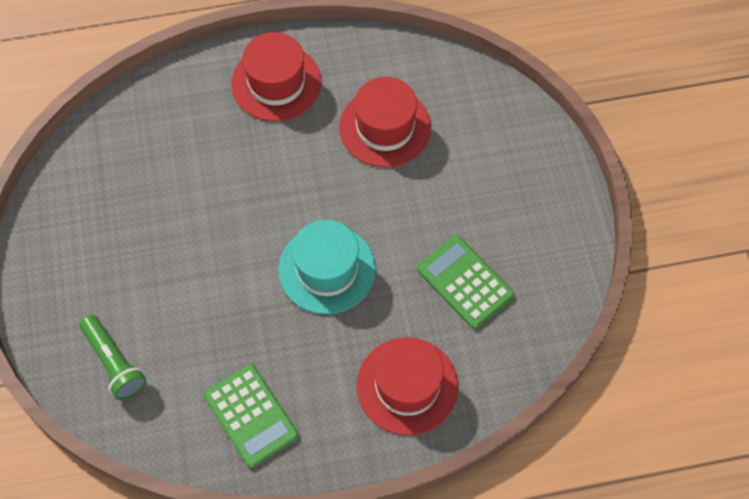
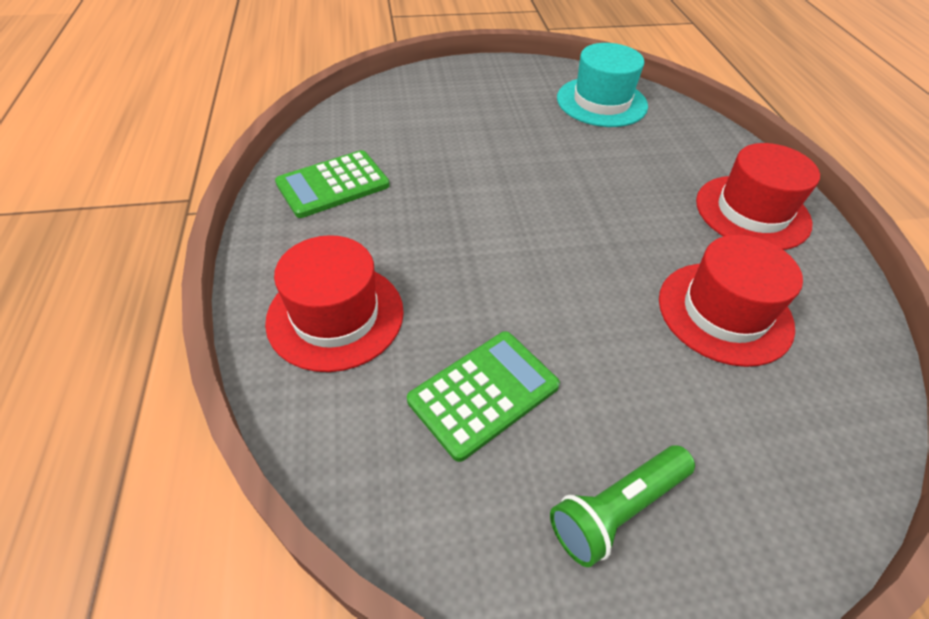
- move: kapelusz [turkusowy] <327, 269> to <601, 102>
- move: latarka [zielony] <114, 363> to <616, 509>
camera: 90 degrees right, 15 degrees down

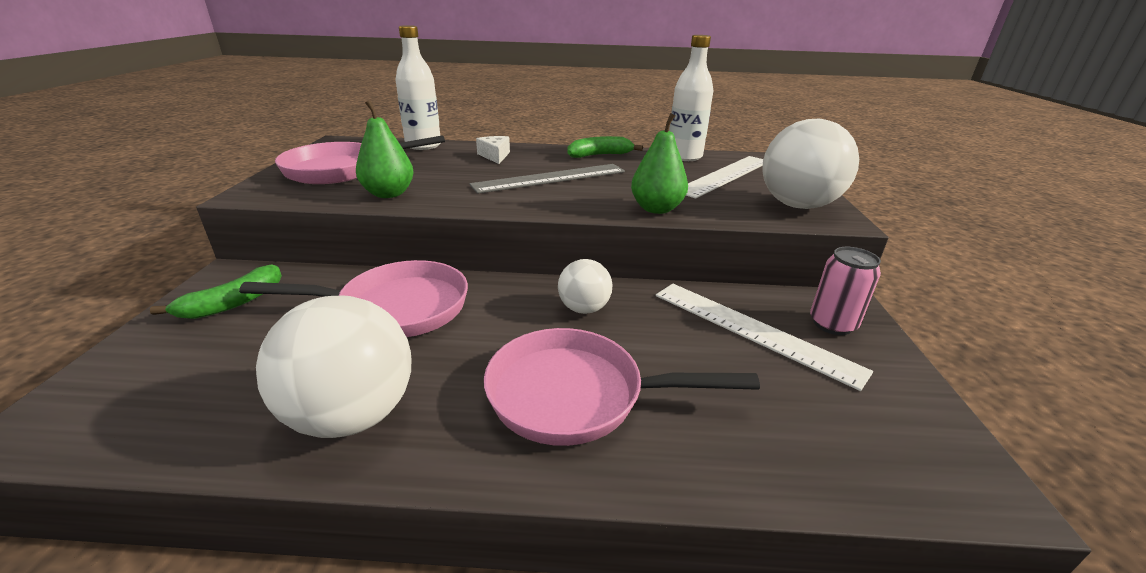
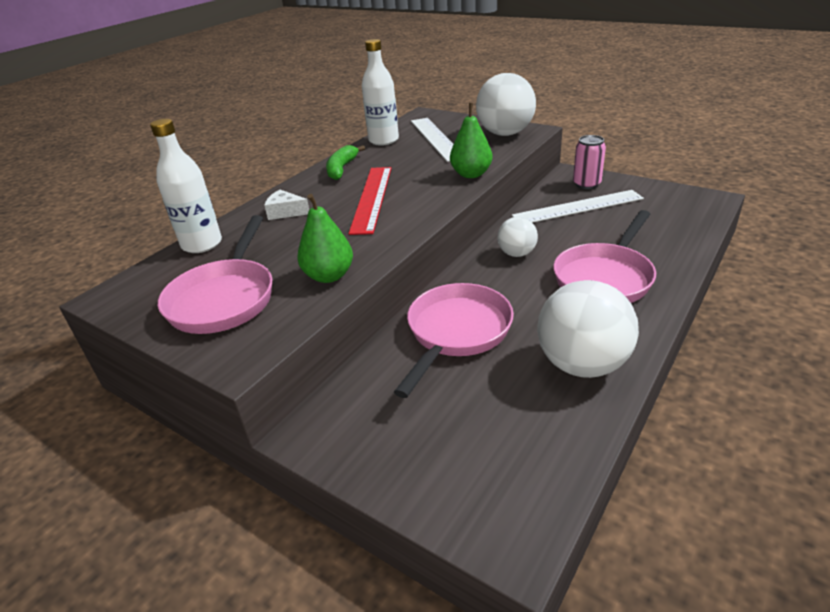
- recolor: linijka [szary] <550, 178> to linijka [czerwony] <372, 198>
- delete: banan [zielony] <233, 303>
camera: 55 degrees left, 5 degrees up

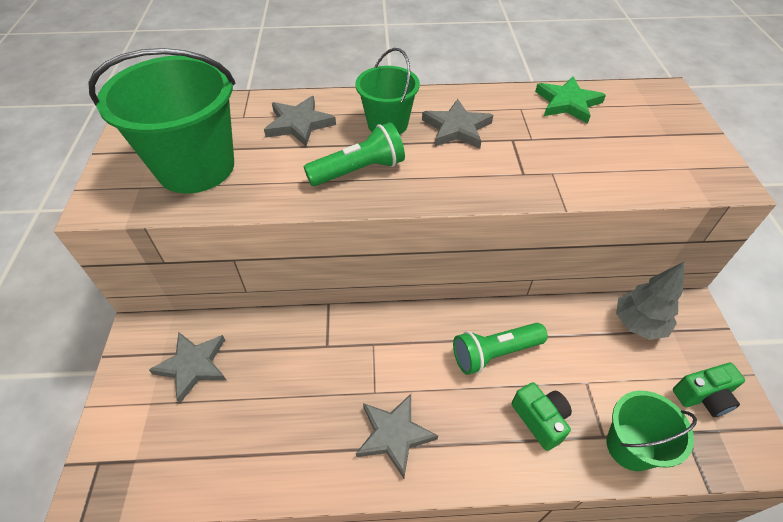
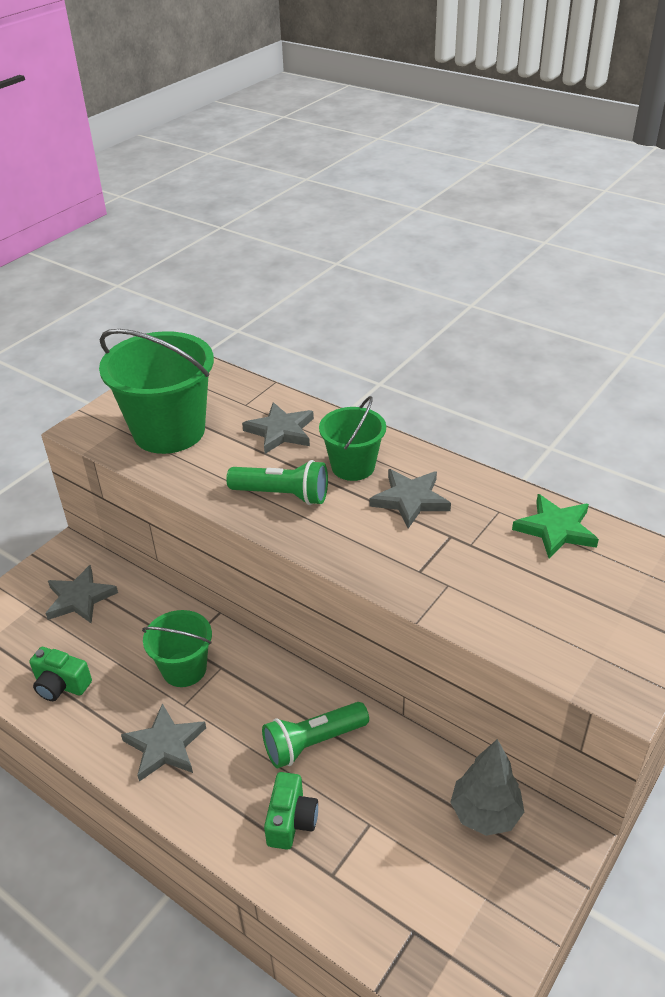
- rotate: latarka [zielony] <495, 353> = <313, 743> 45 degrees counterclockwise
- move: aparat fotograficzny [zielony] <703, 396> to <61, 685>
- move: wiadro [zielony] <630, 446> to <184, 669>
camera: 40 degrees right, 10 degrees down

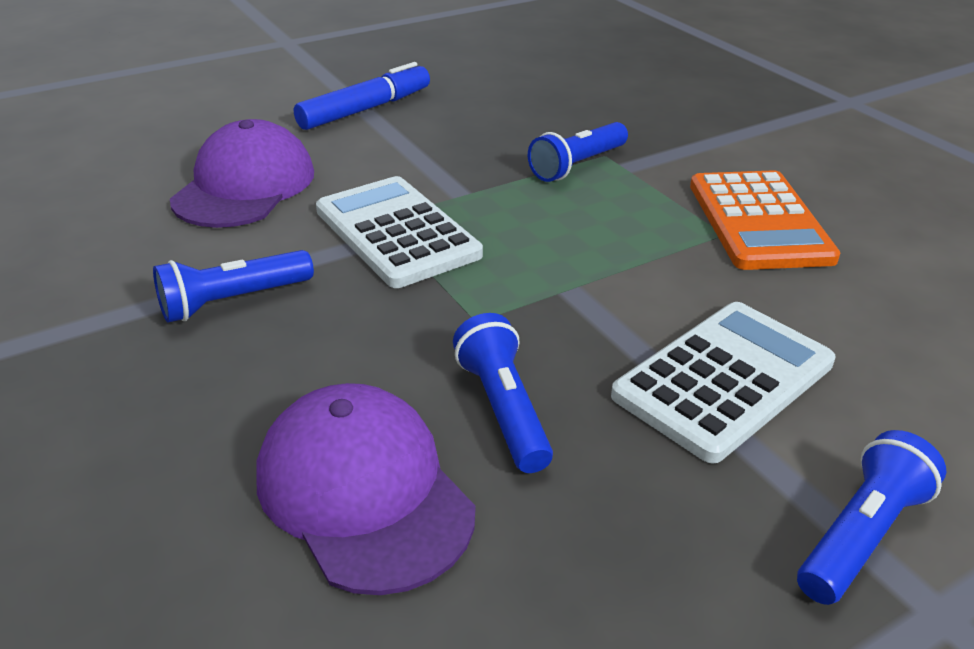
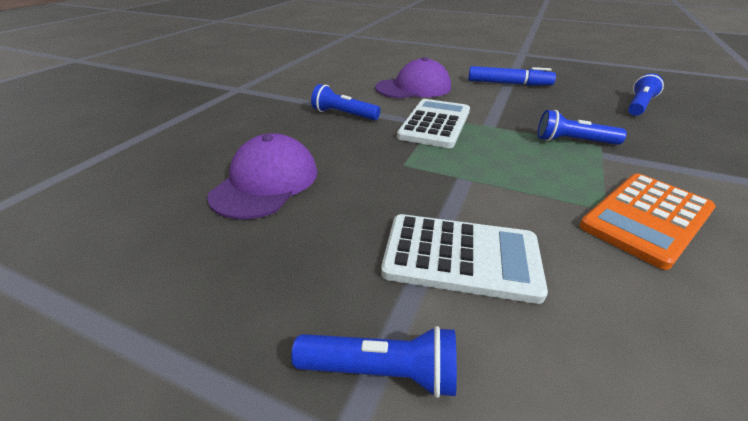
- move: latarka [niebieski] <503, 409> to <639, 105>
camera: 55 degrees right, 0 degrees up

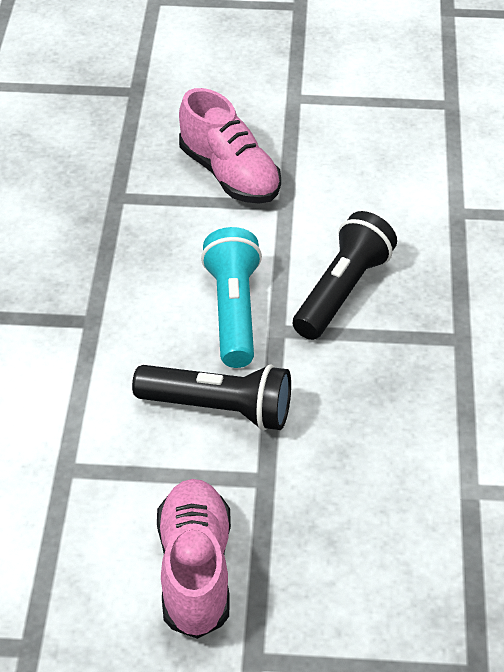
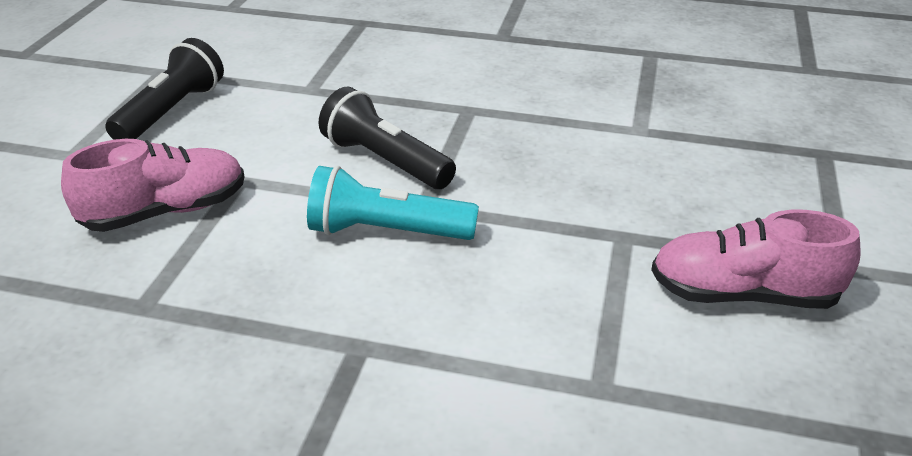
- move: latarka [czarny] <219, 408> to <171, 111>
camera: 80 degrees left, 10 degrees down

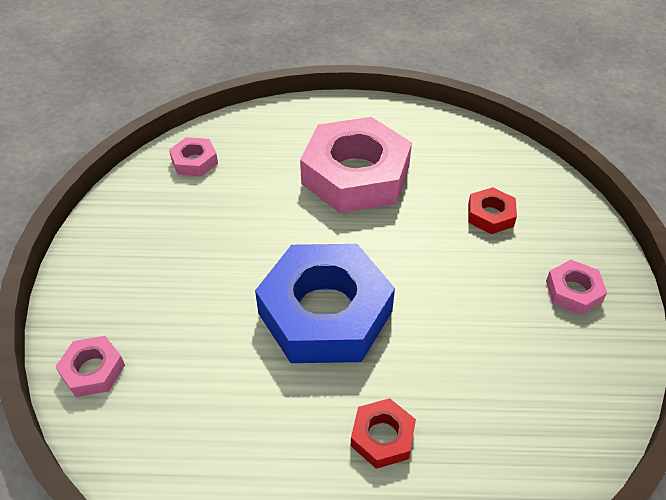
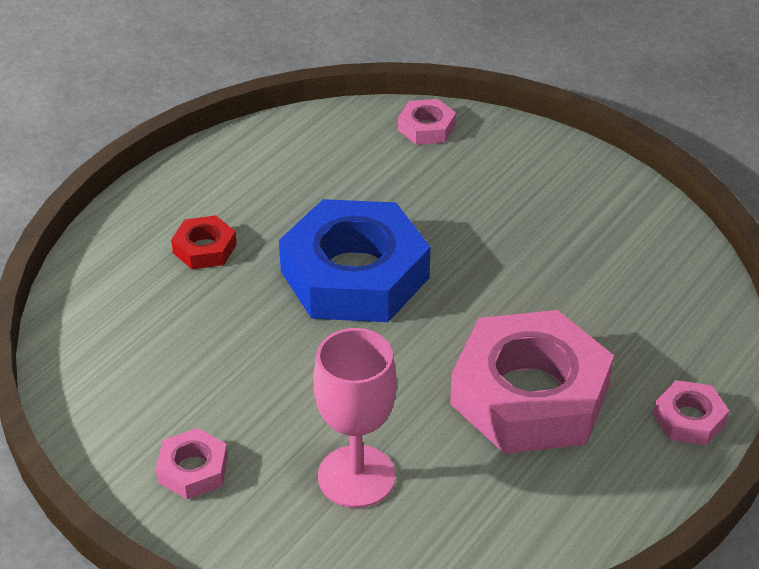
- move: nakrętka [różowy] <194, 161> to <689, 419>
- replace: nakrętka [czerwony] <490, 215> to kielich [różowy] <356, 476>
camera: 125 degrees right, 5 degrees down

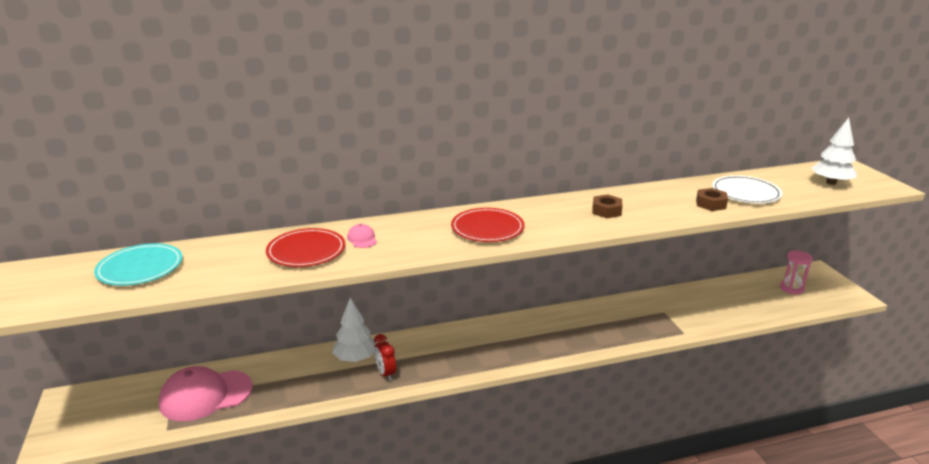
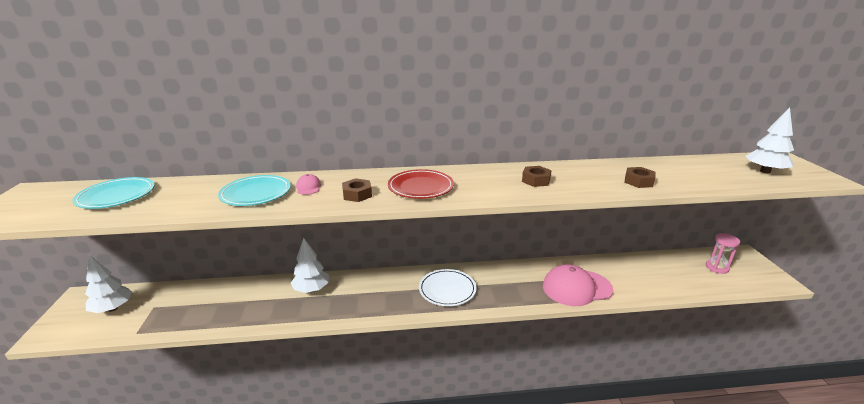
- move: talerz [biały] <745, 193> to <447, 289>
- recolor: talerz [czerwony] <306, 251> to talerz [turkusowy] <256, 193>
- delete: budzik [czerwony] <386, 373>
- move: czapka [różowy] <206, 395> to <576, 288>
- insert: nakrętka [brązowy] <357, 194>
- insert: drzewko [biały] <112, 308>
camera: 10 degrees right, 0 degrees up

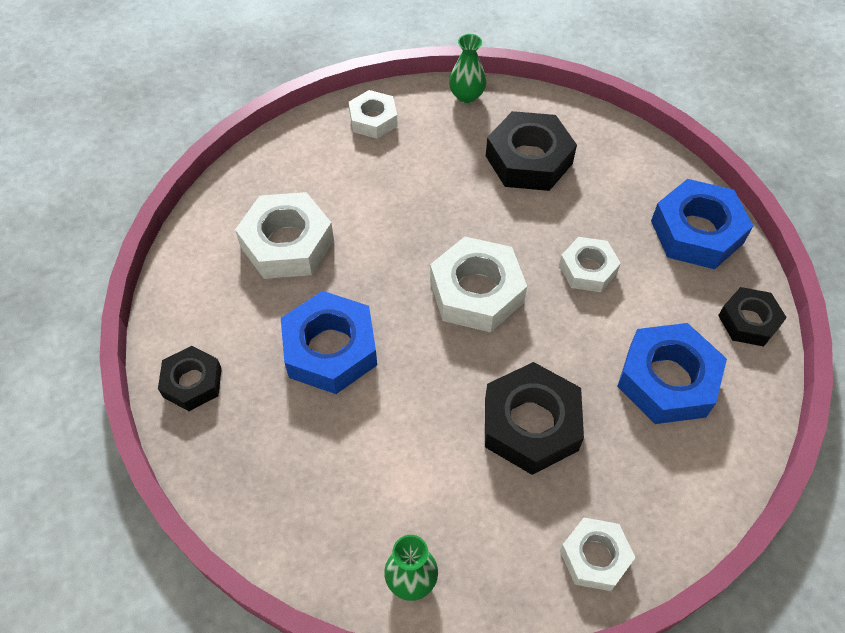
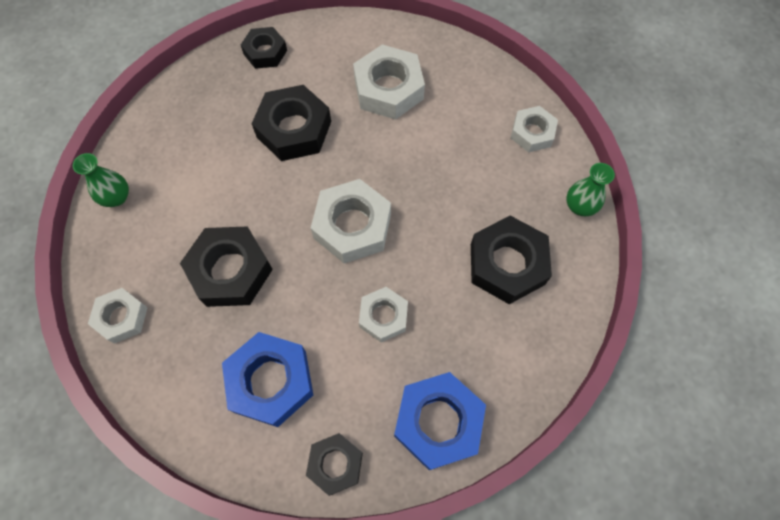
- recolor: nakrętka [niebieski] <330, 349> to nakrętka [czarny] <294, 129>
camera: 85 degrees right, 10 degrees up

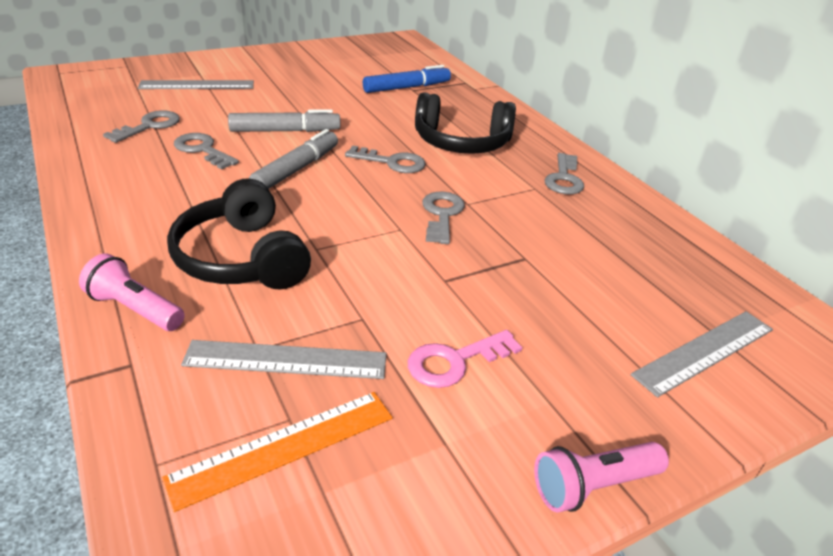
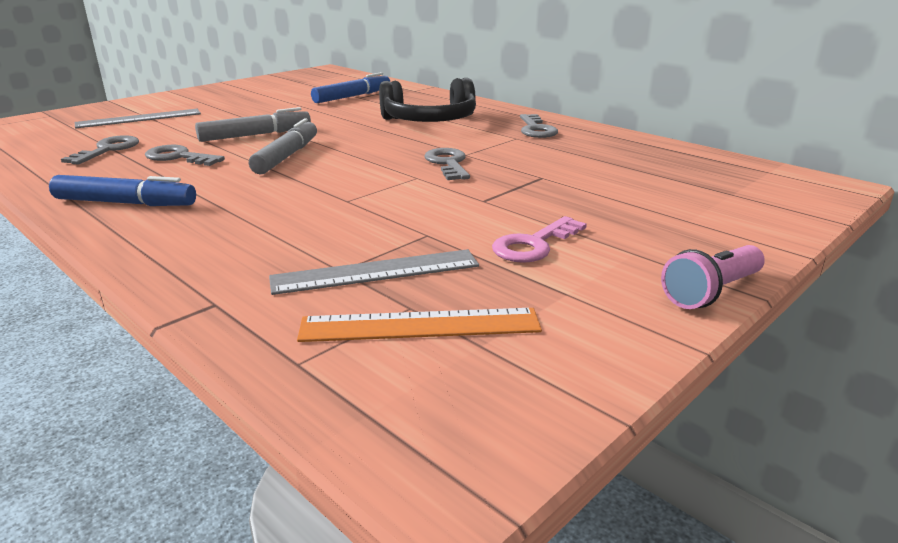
- delete: klucz [szary] <392, 162>
- delete: słuchawki [czarny] <242, 258>
- delete: latarka [różowy] <135, 309>
- delete: linijka [szary] <704, 351>
- rotate: linijka [pomarańczowy] <284, 447> = <420, 325> 45 degrees clockwise
- insert: flamaster [niebieski] <125, 203>
camera: 15 degrees left, 10 degrees down

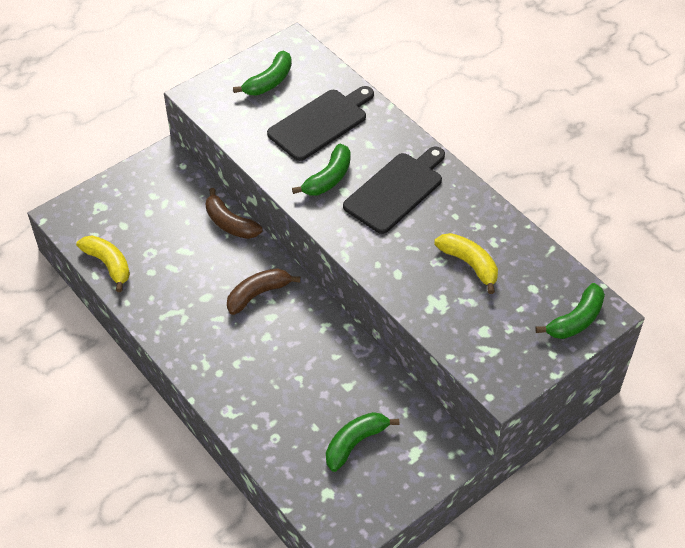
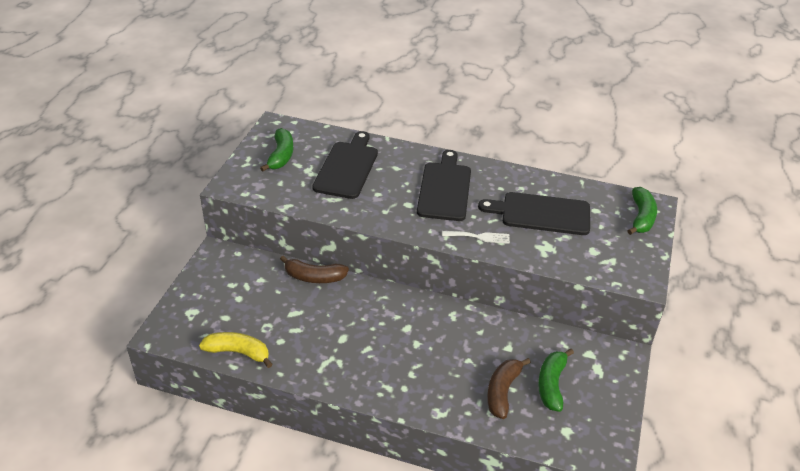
- delete: banan [zielony] <328, 178>
- replace: banan [żółty] <469, 264> to deska do krojenia [czarny] <541, 214>
- move: banan [brązowy] <258, 294> to <502, 391>
- insert: widelec [biały] <479, 237>
camera: 35 degrees left, 10 degrees down

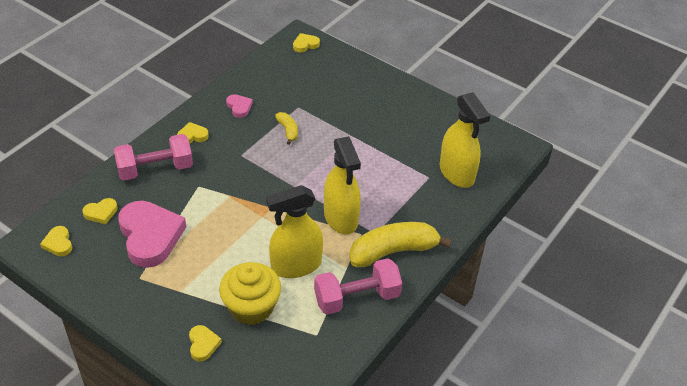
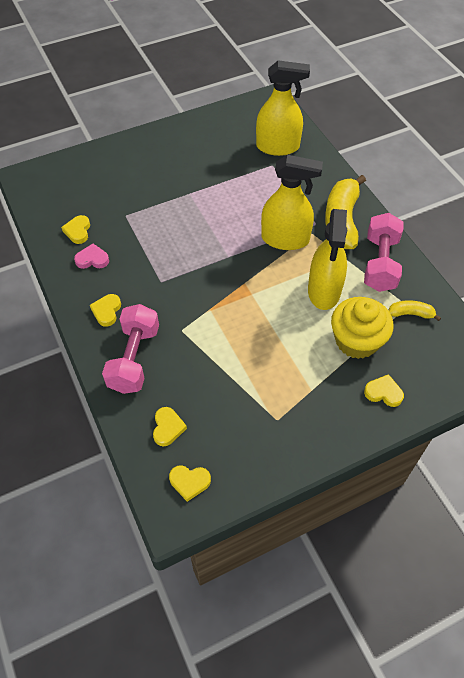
- move: serce [żółty] <305, 45> to <78, 231>
- move: banan [żółty] <288, 131> to <410, 314>
- delete: serce [różowy] <150, 236>
camera: 60 degrees left, 10 degrees up

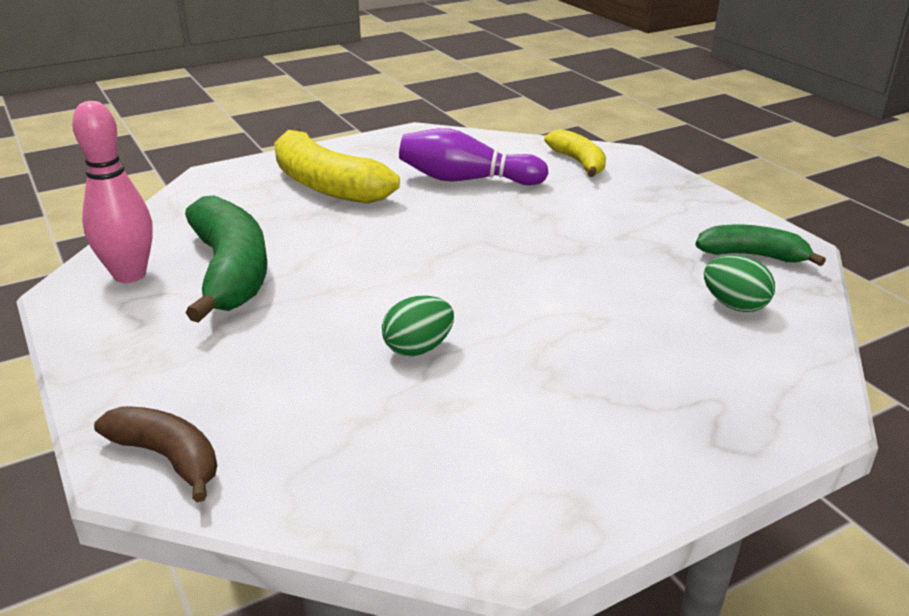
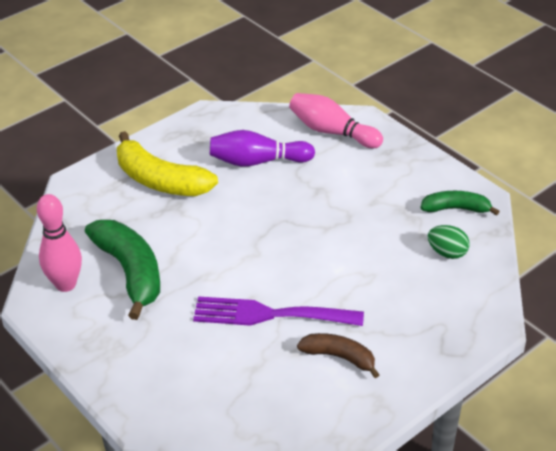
- replace: banan [żółty] <578, 162> to kręgiel [różowy] <332, 132>
- replace: jajko [zielony] <418, 348> to widelec [fioletowy] <269, 314>
- move: banan [brązowy] <168, 457> to <339, 357>
camera: 10 degrees left, 10 degrees up

